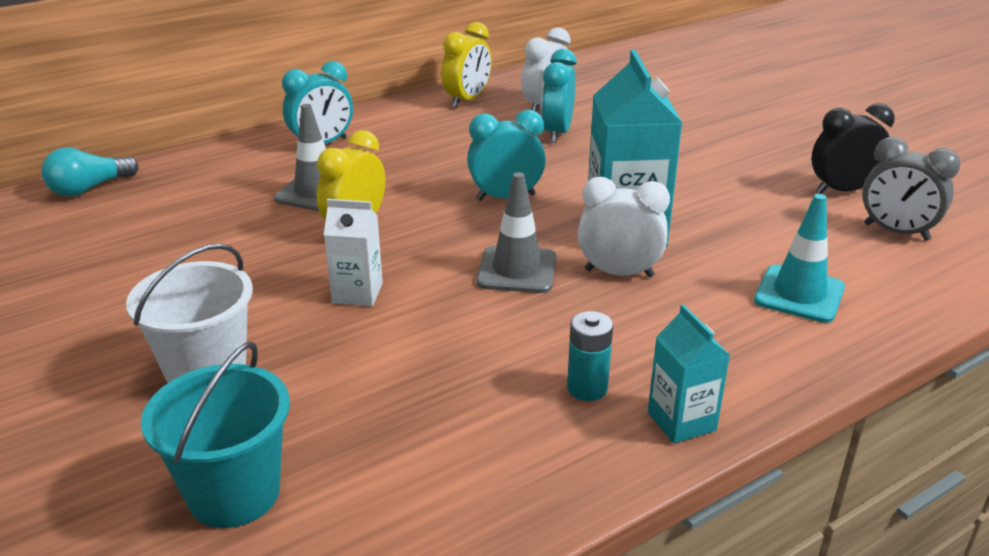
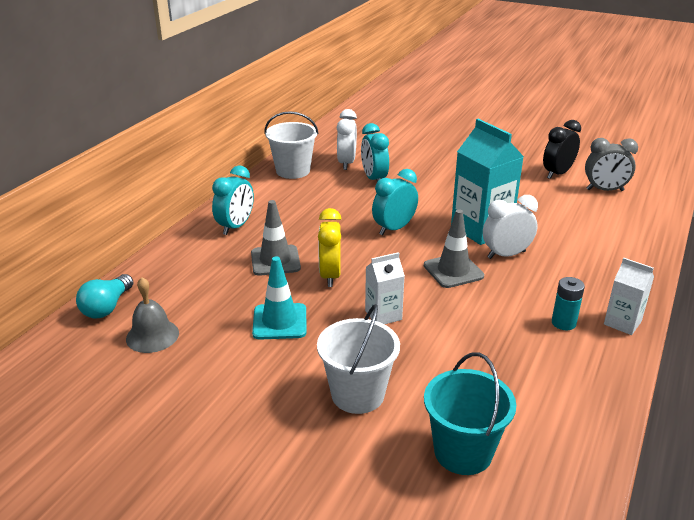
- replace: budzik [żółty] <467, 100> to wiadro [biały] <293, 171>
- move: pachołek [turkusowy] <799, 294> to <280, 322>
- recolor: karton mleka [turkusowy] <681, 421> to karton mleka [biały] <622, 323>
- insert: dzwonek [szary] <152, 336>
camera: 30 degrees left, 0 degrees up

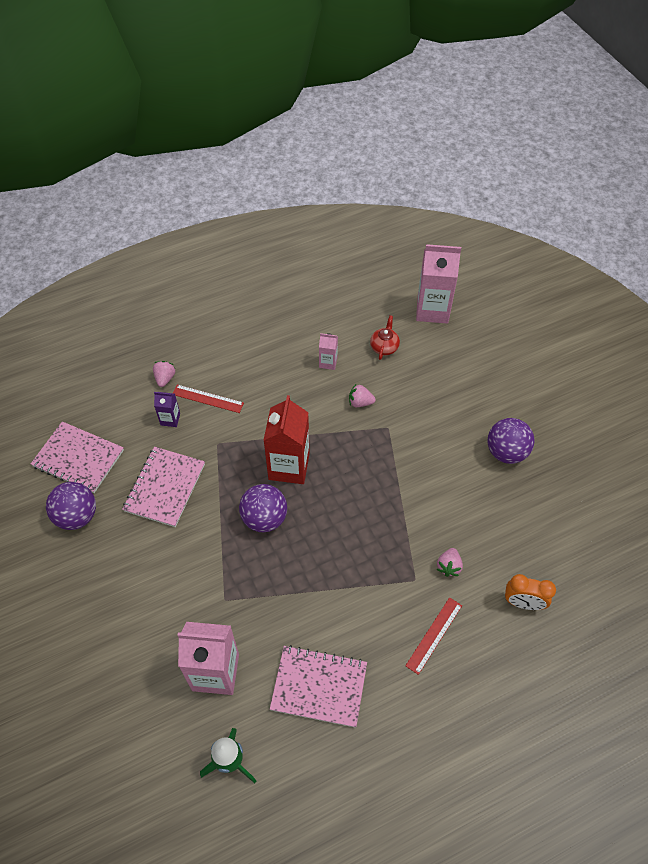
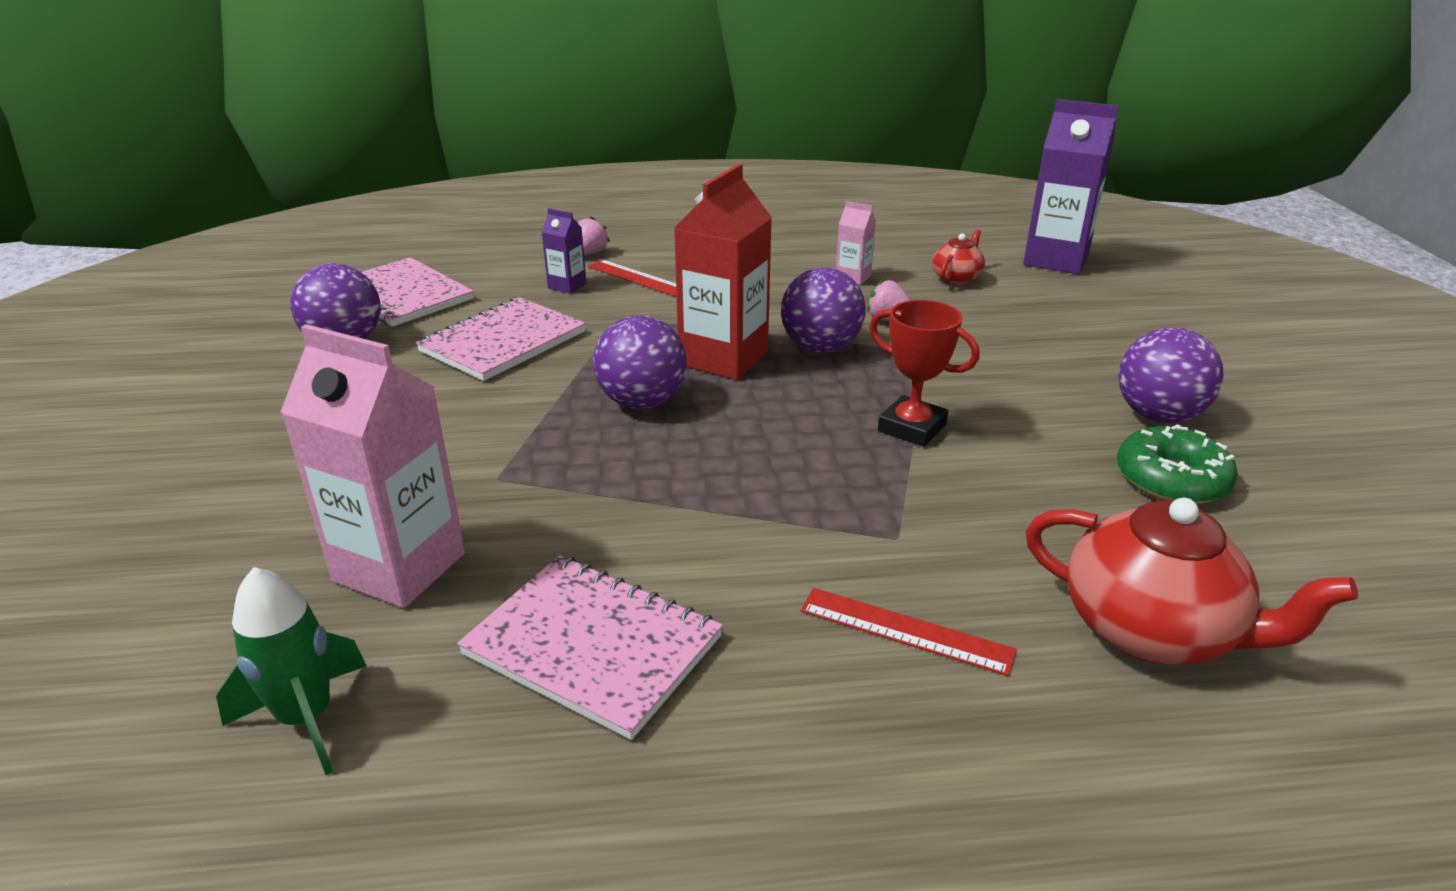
- recolor: karton mleka [różowy] <432, 310> to karton mleka [fioletowy] <1056, 260>
- delete: truskawka [różowy] <448, 566>
- replace: budzik [pomarańczowy] <523, 603> to imbryk [czerwony] <1151, 631>
- rotate: linijka [czerwony] <434, 635> = <905, 630> 60 degrees clockwise
- insert: piłka [fioletowy] <820, 347>
- insert: puchar [czerwony] <912, 428>
- insert: donut [zielony] <1171, 479>
camera: 20 degrees right, 25 degrees down

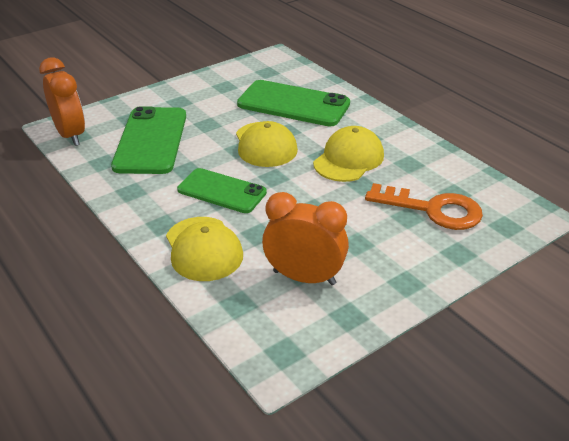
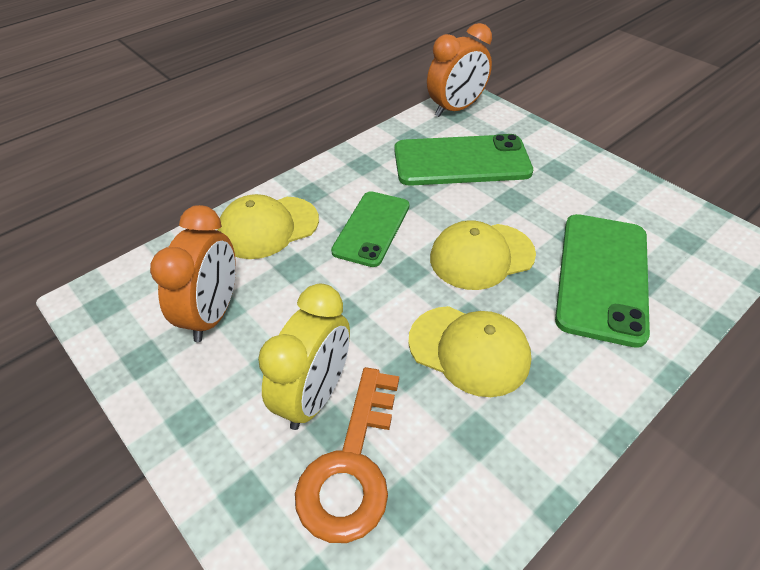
- insert: budzik [żółty] <315, 395>
camera: 85 degrees right, 10 degrees up

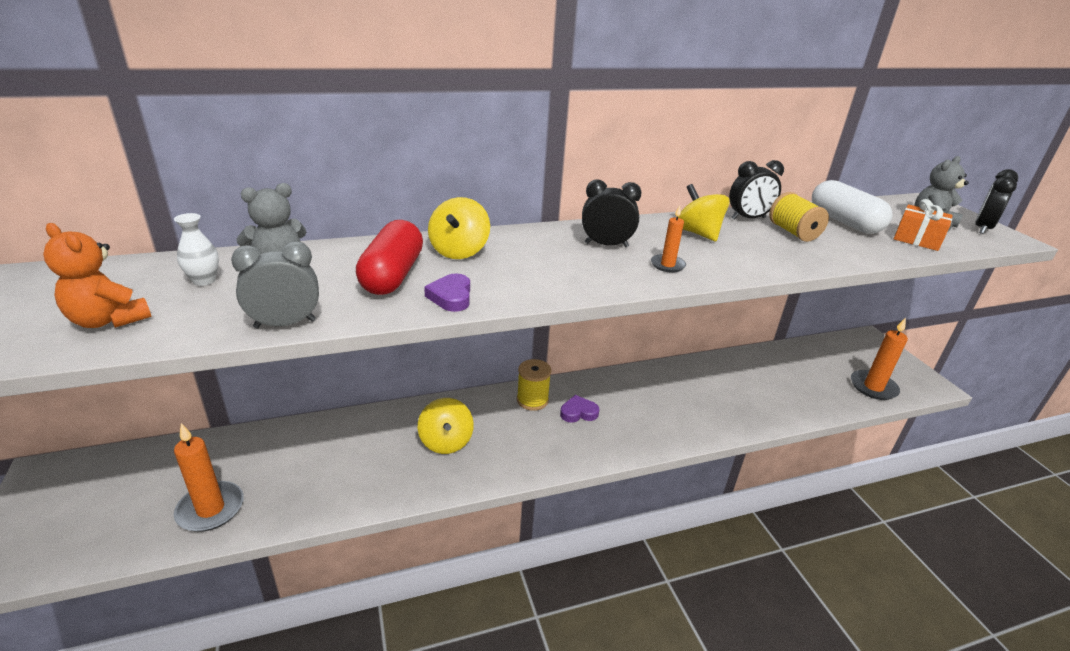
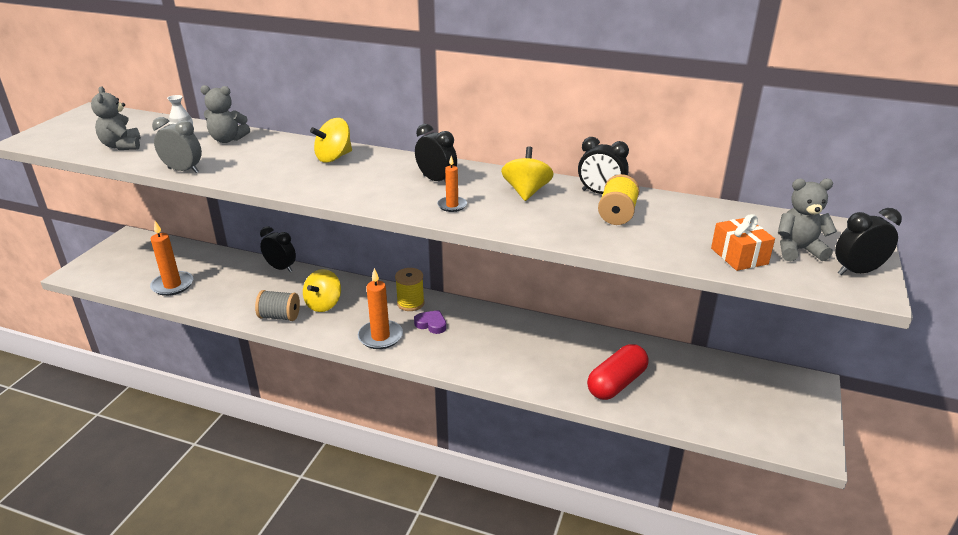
- delete: kapsułka [biały] <844, 222>
- move: kapsułka [czerwony] <392, 275> to <616, 383>
- recolor: miś [pomarańczowy] <108, 320> to miś [szary] <122, 146>
- delete: serce [fioletowy] <451, 297>
- move: świeca [pomarańczowy] <873, 387> to <380, 337>
- insert: budzik [czarny] <281, 268>
- insert: szpulka [szary] <280, 316>
camera: 40 degrees right, 0 degrees up

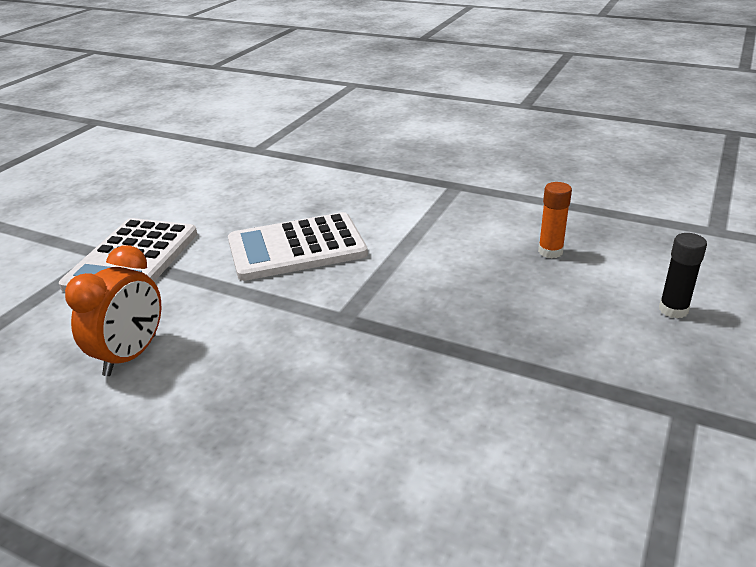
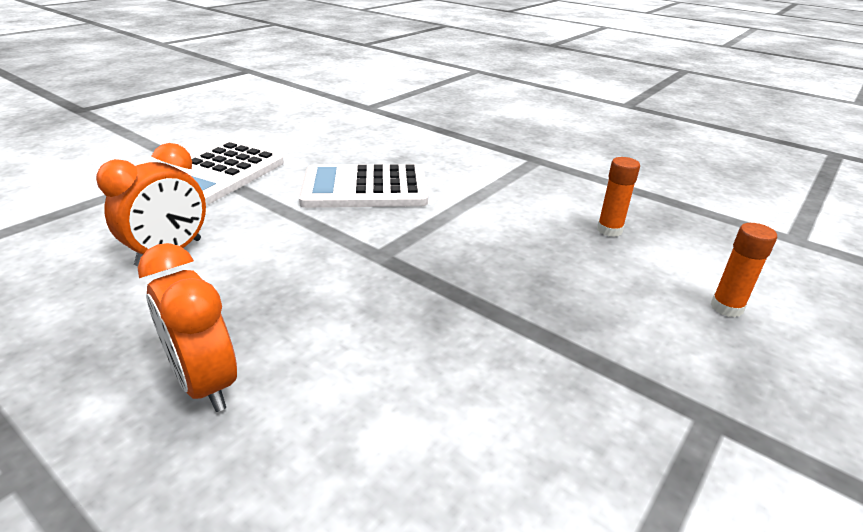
- recolor: klej w sztyfcie [czarny] <673, 310> to klej w sztyfcie [pomarańczowy] <726, 307>
- insert: budzik [pomarańczowy] <205, 383>
camera: 10 degrees right, 0 degrees up

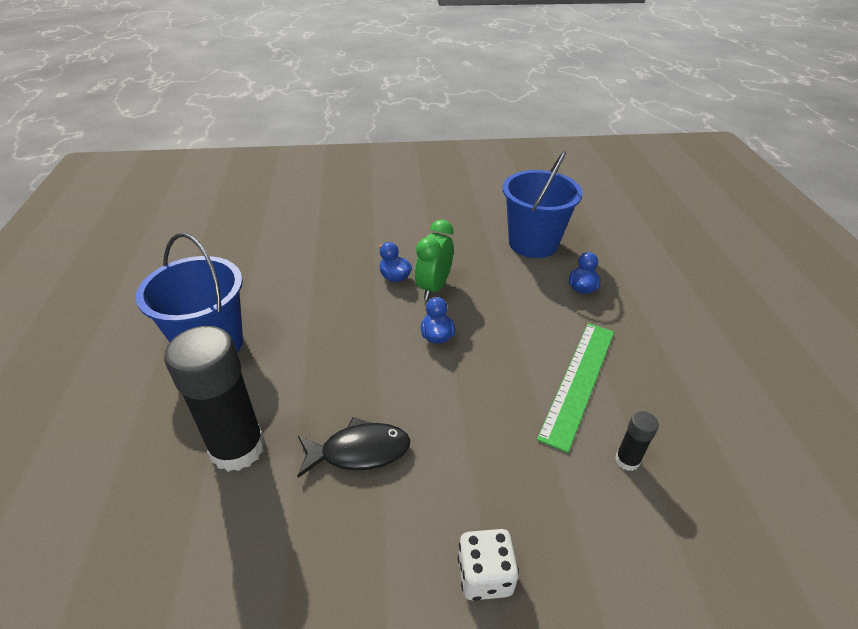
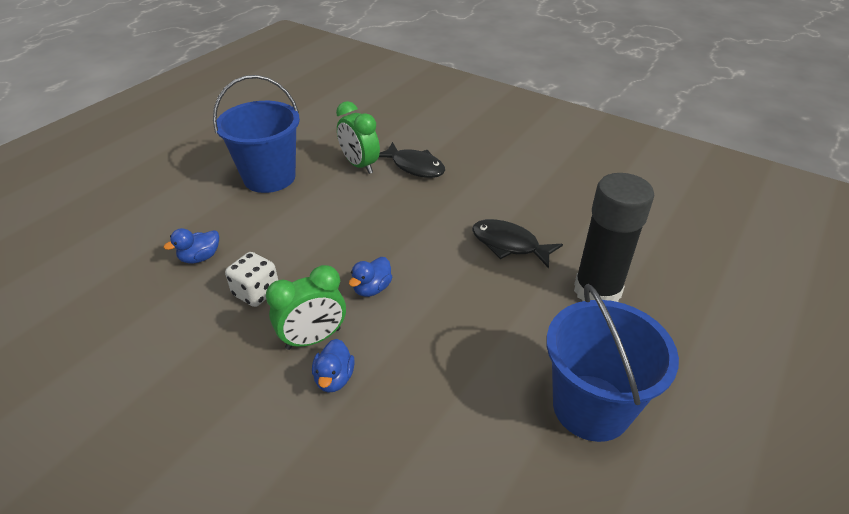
- move: wiadro [niebieski] <533, 243> to <269, 177>
- delete: linijka [zielony] <579, 381>
- replace: klej w sztyfcie [czarny] <627, 460> to budzik [zielony] <359, 165>
- move: kostka do gry [biały] <484, 575> to <256, 292>
- insert: ryba [czarny] <414, 166>
camera: 140 degrees left, 0 degrees up

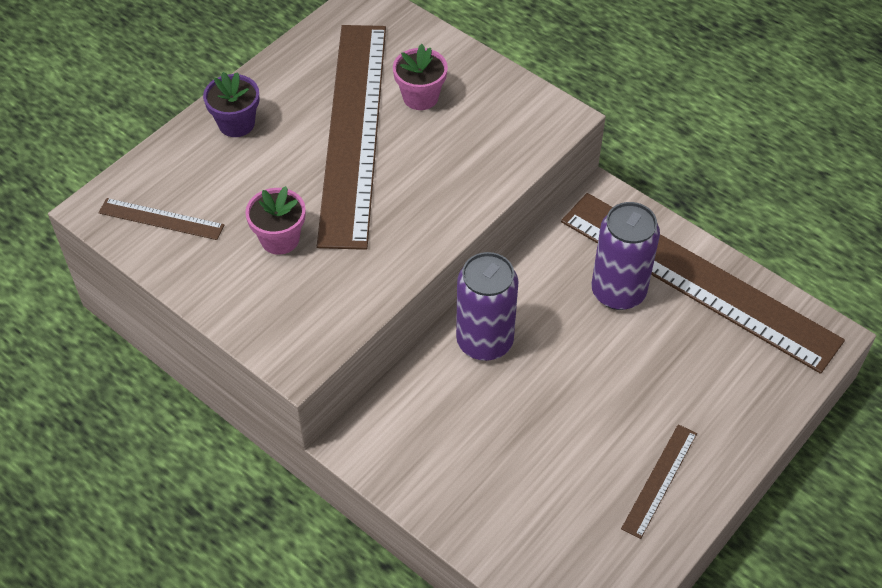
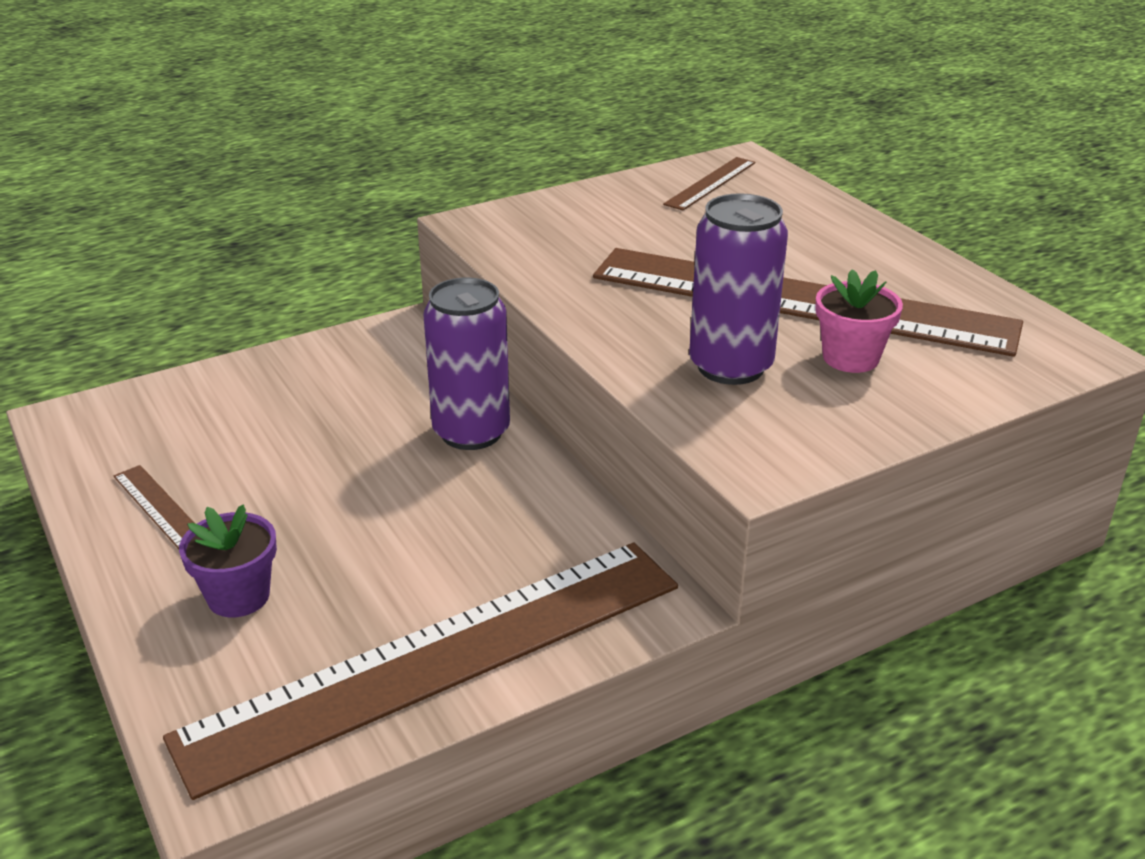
- move: doniczka [fioletowy] <236, 123> to <238, 596>
- delete: doniczka [różowy] <280, 239>
- move: puszka [fioletowy] <618, 292> to <730, 367>
camera: 110 degrees right, 20 degrees down

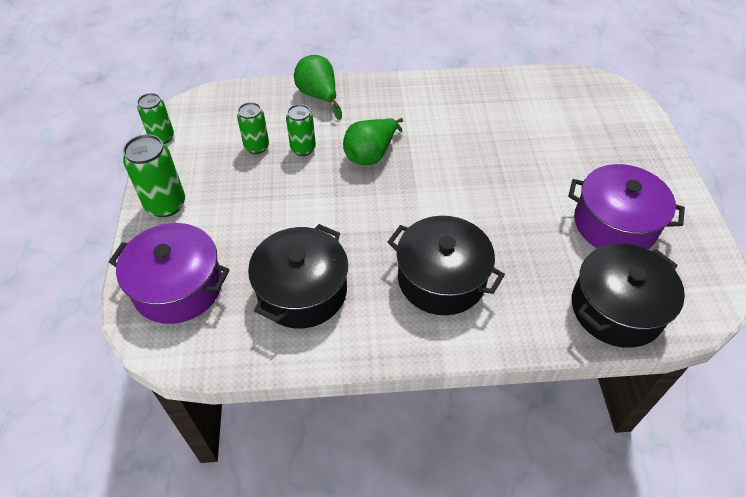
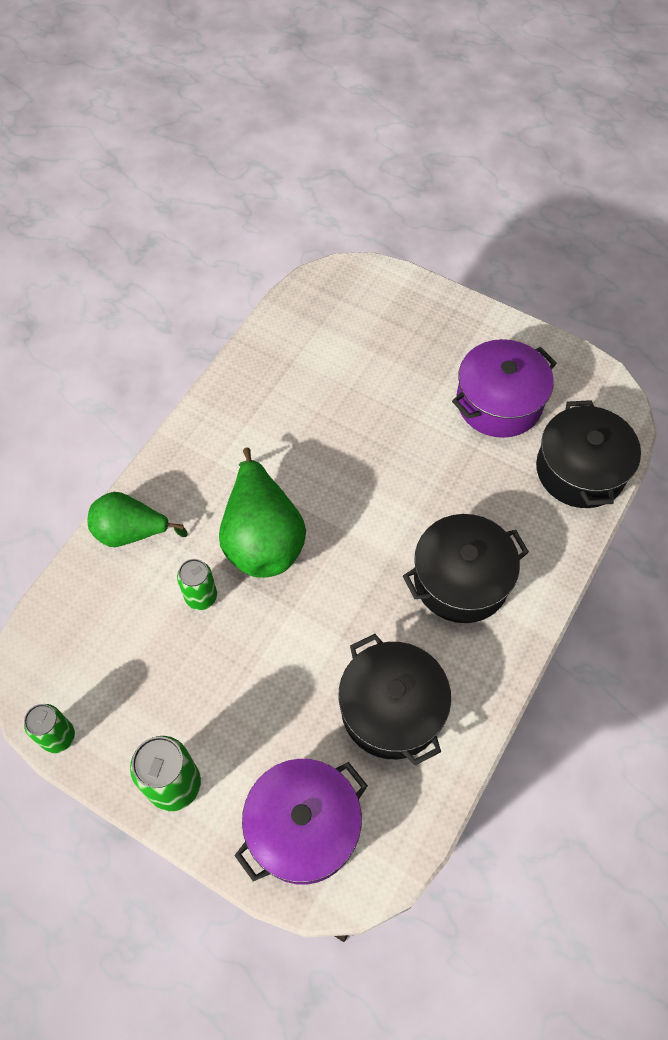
- delete: puszka [zielony] <257, 147>
- resize: gruszka [zielony] <371, 154> = <262, 537> x1.53
camera: 55 degrees left, 10 degrees up

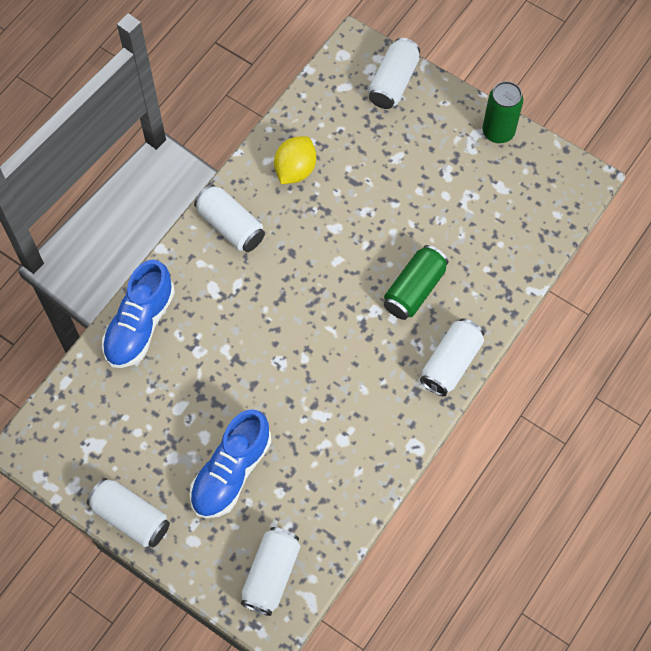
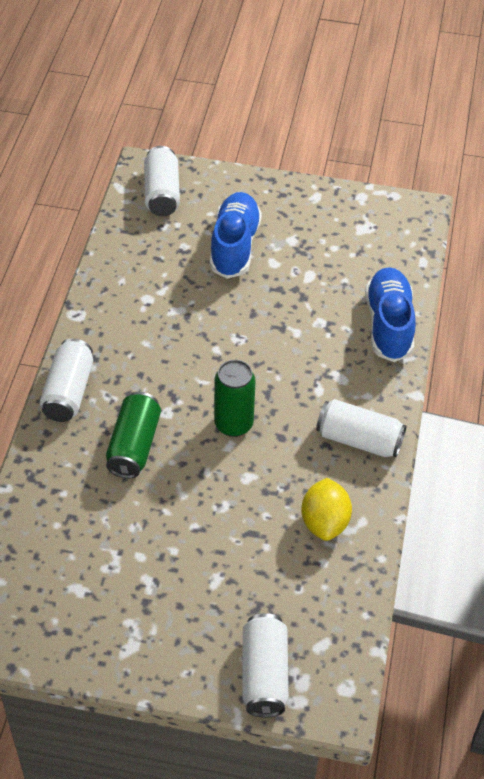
- move: puszka [zielony] <498, 132> to <233, 424>
- delete: puszka [biały] <131, 517>
camera: 155 degrees right, 15 degrees down

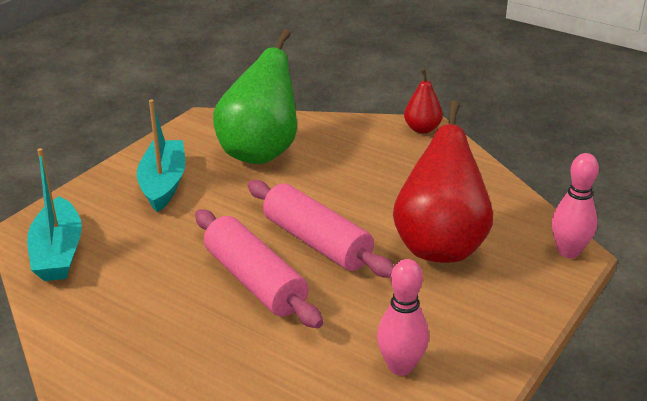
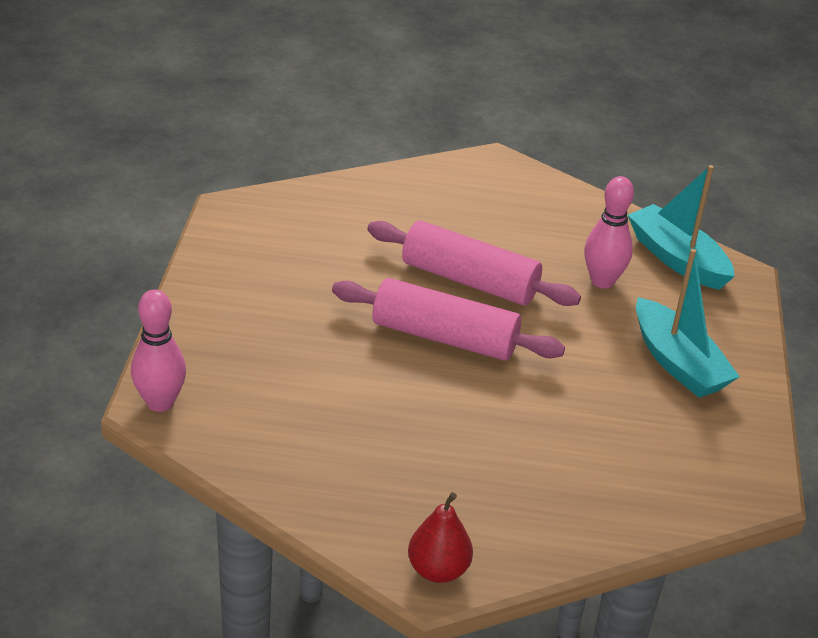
- delete: gruszka [zielony] <260, 152>
- delete: gruszka [czerwony] <440, 245>
- move: kręgiel [różowy] <400, 366> to <602, 281>
camera: 150 degrees right, 5 degrees up

